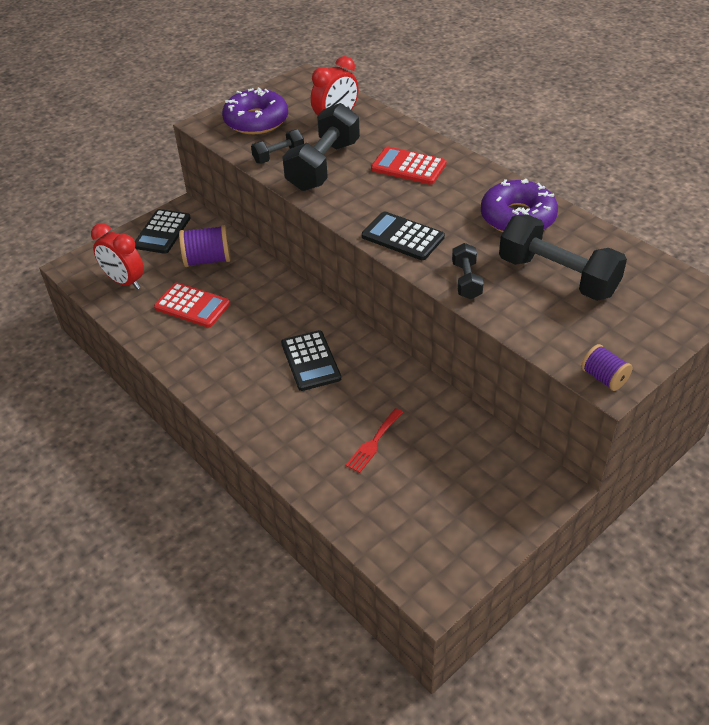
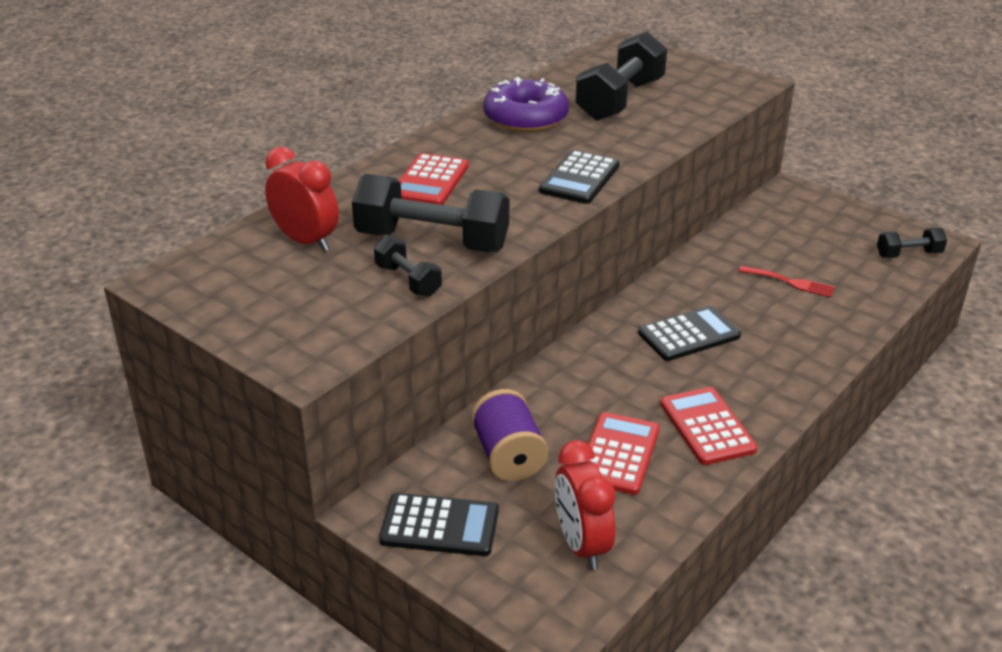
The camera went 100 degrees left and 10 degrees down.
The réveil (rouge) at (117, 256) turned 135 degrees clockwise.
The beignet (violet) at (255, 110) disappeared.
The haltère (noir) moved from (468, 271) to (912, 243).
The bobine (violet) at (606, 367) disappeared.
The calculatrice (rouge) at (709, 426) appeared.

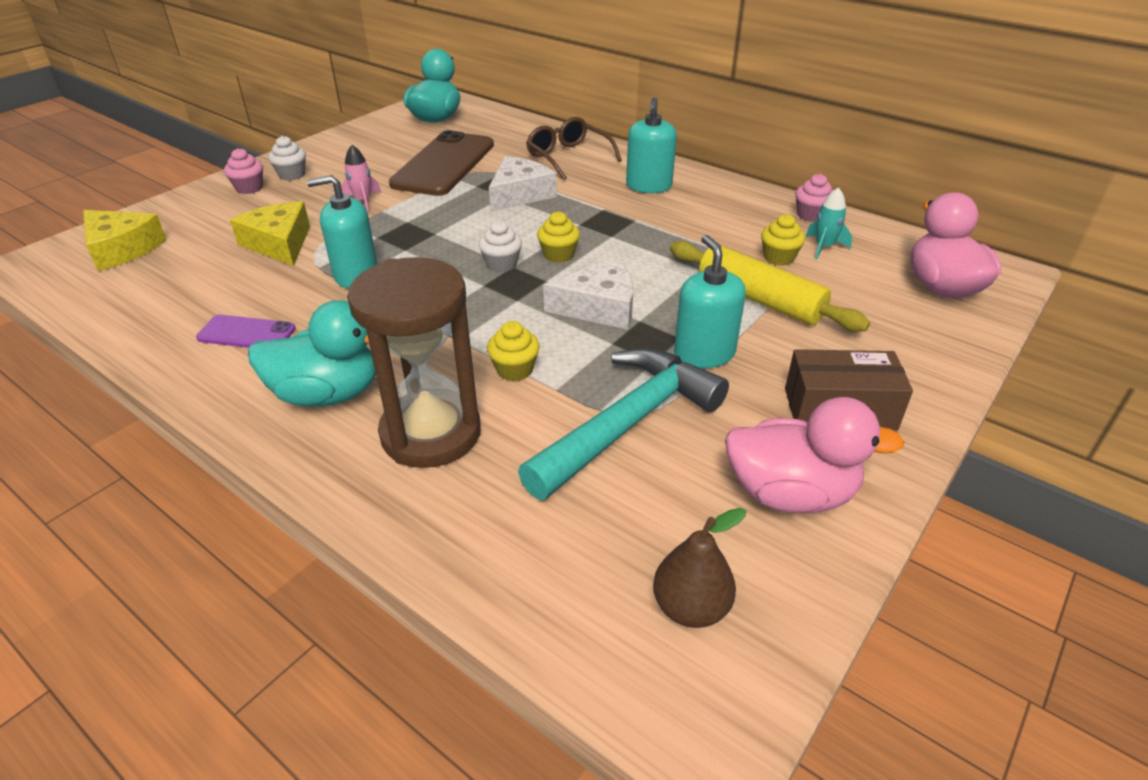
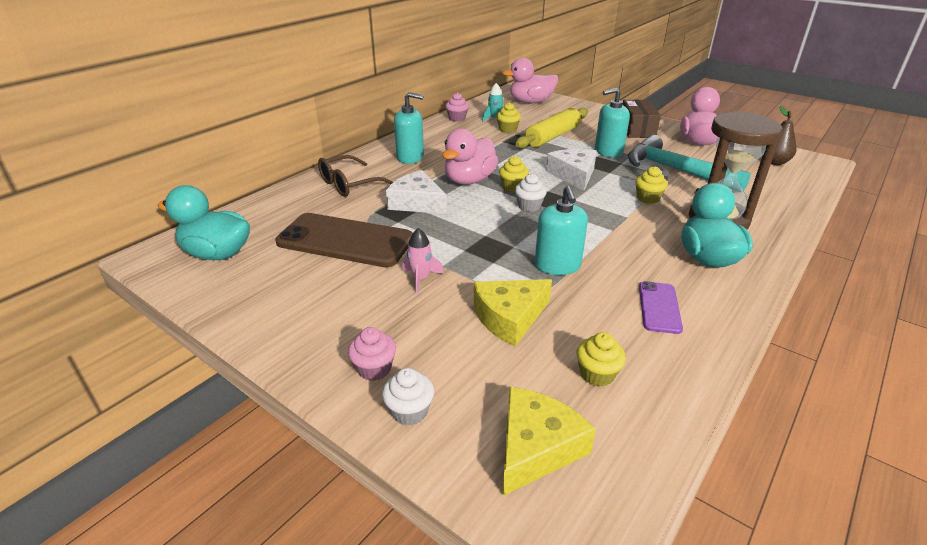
The camera went 90 degrees left and 5 degrees down.
The muffin (blanc) moved from (287, 158) to (408, 397).
The canard (rose) at (470, 157) appeared.
The muffin (jaune) at (601, 359) appeared.

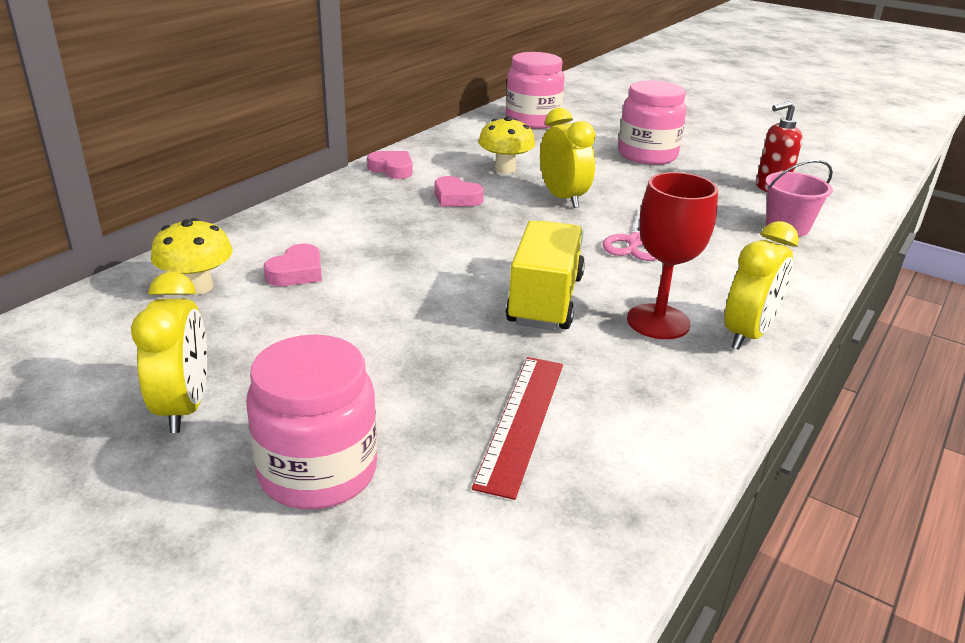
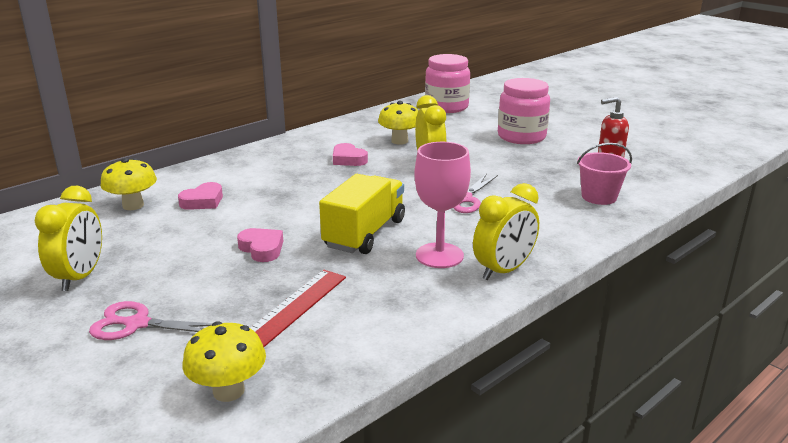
The camera went 15 degrees right and 5 degrees down.
The bocal (rose) at (311, 421) was replaced by the ciseaux (rose) at (151, 320).
The cœur (rose) moved from (390, 165) to (260, 245).
The verre à pied (rouge) at (672, 255) became the verre à pied (rose) at (442, 205).
The champignon (jaune) at (224, 361) appeared.

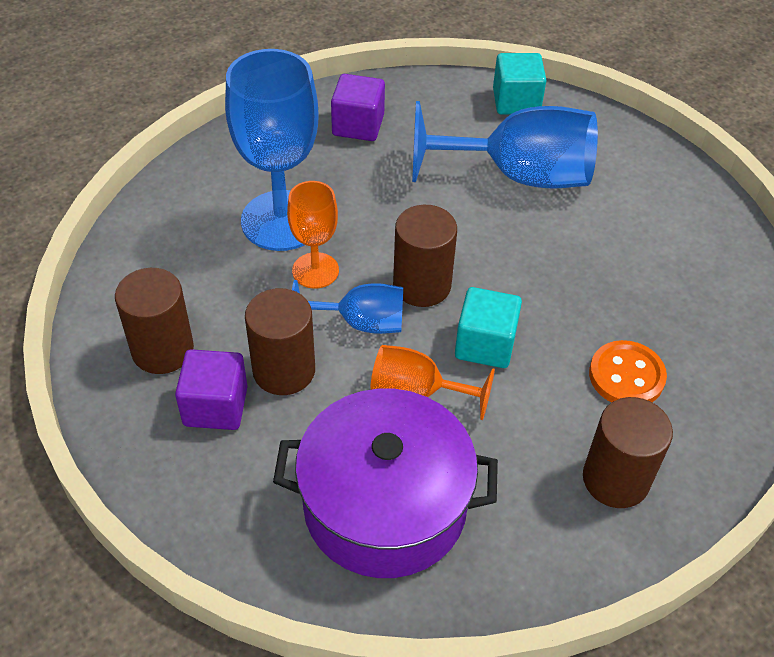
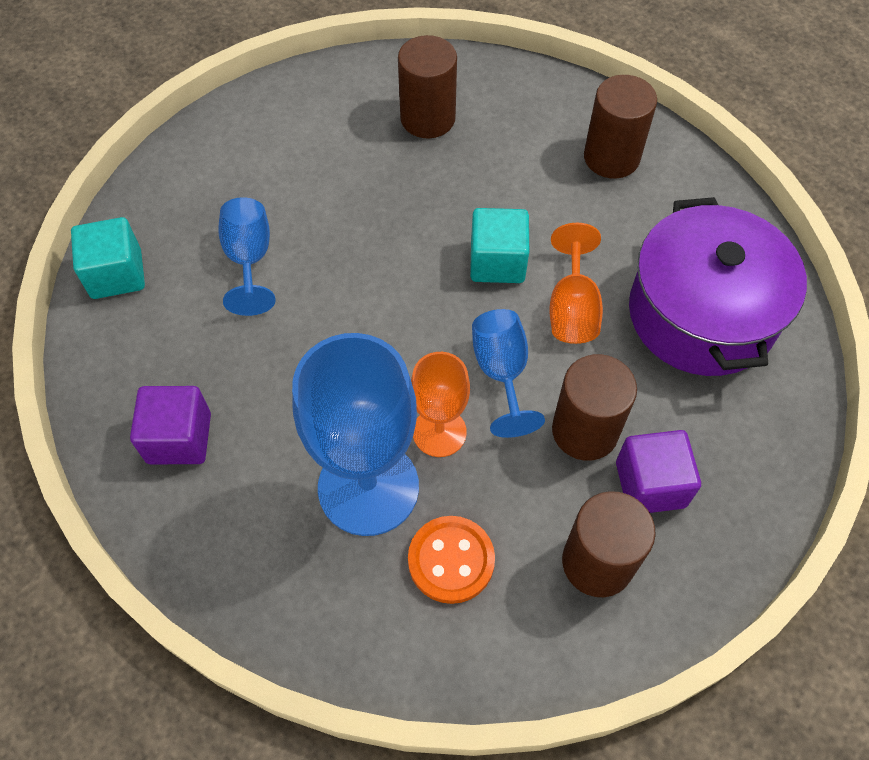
The camera went 100 degrees left and 10 degrees up.
The cylindre (marron) moved from (425, 256) to (427, 86).
The verre à pied (bleu) at (505, 145) changed to 0.55 times the size.
The bouton (orange) moved from (628, 371) to (451, 560).

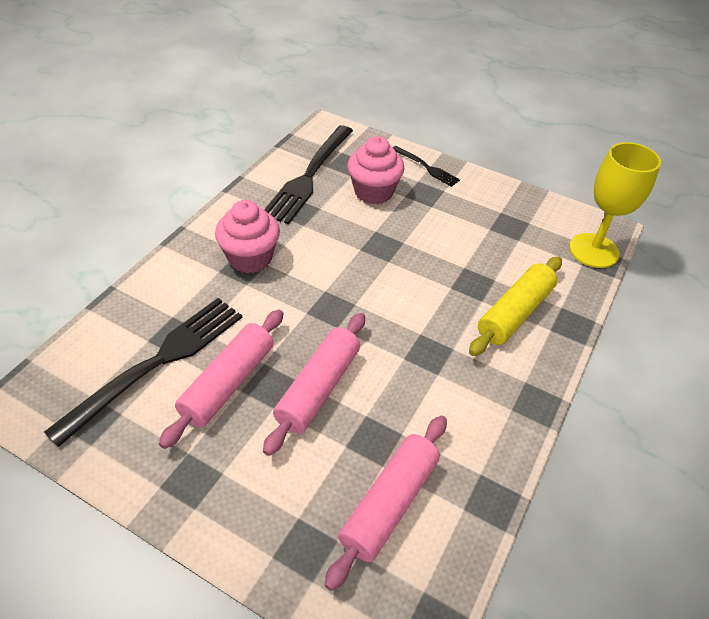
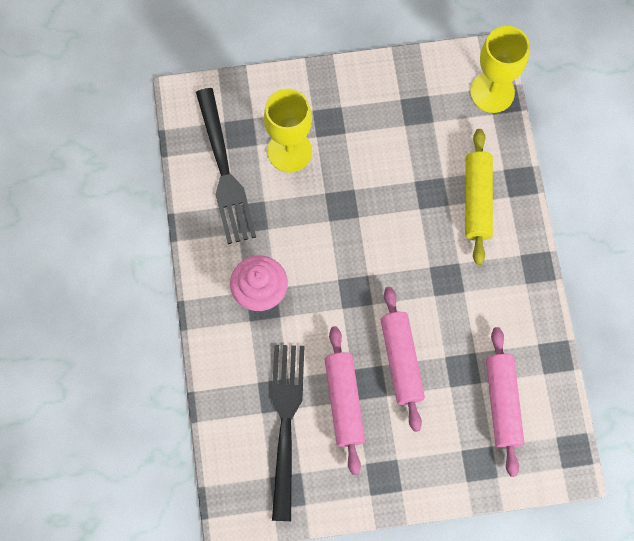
The camera went 35 degrees left and 25 degrees up.
The muffin (rose) at (375, 170) was replaced by the verre à pied (jaune) at (288, 131).
The fourchette (noir) at (426, 166) disappeared.

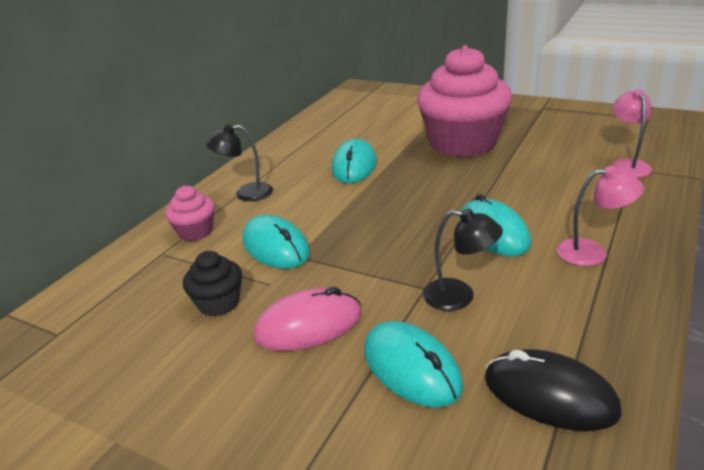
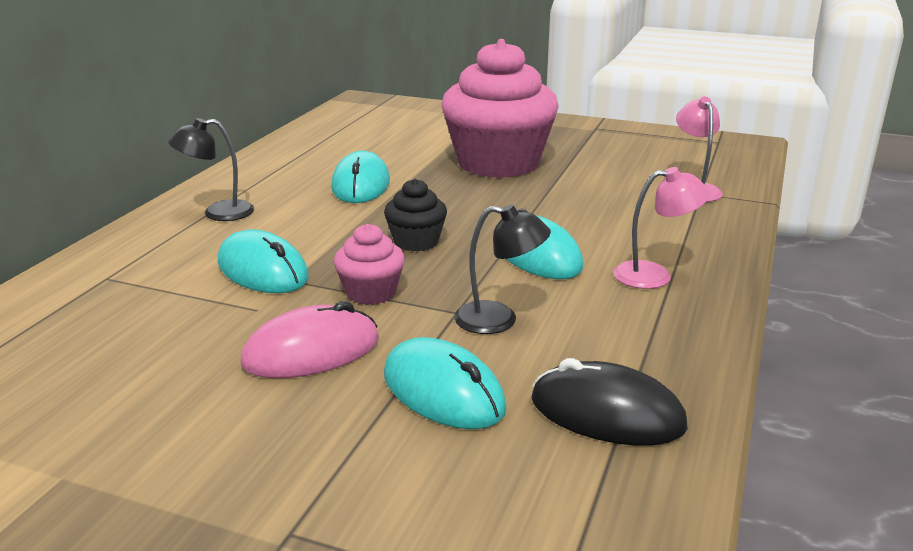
The camera went 10 degrees left and 5 degrees down.
The muffin (rose) moved from (190, 213) to (369, 264).
The muffin (noir) moved from (212, 284) to (415, 215).

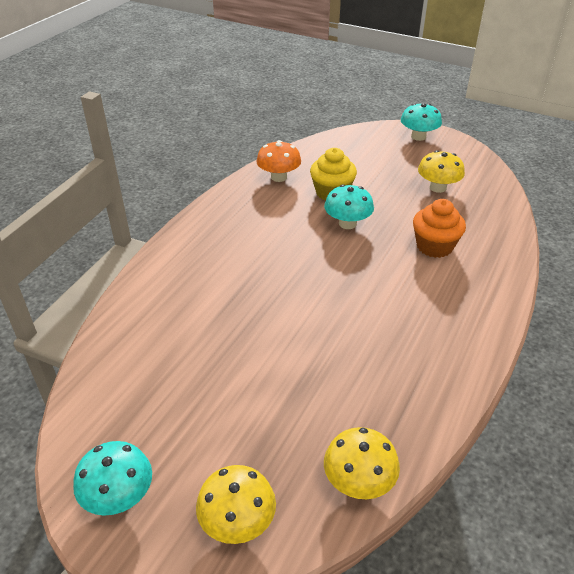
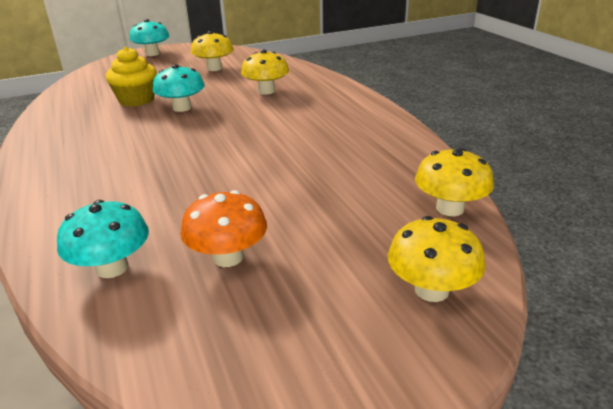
The camera went 50 degrees left and 10 degrees down.
The champignon (turquoise) moved from (112, 478) to (103, 239).
The champignon (orange) moved from (278, 161) to (224, 228).
The muffin (orange) at (439, 228) was replaced by the champignon (jaune) at (265, 72).

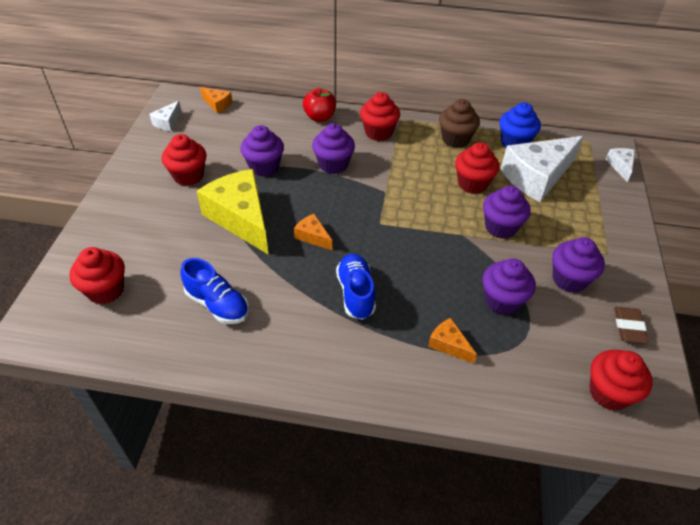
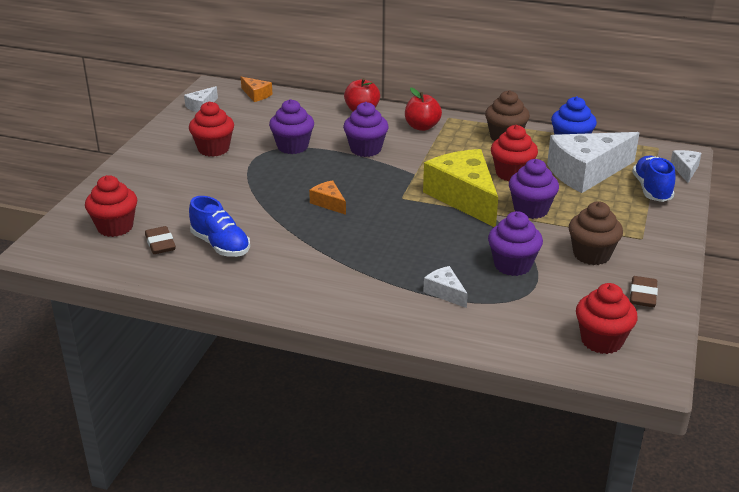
The camera went 10 degrees right and 15 degrees down.
The fromage (jaune) moved from (232, 211) to (460, 188).
The chaussure (bleu) moved from (356, 287) to (654, 178).
The muffin (rouge) at (380, 116) was replaced by the pomme (rouge) at (423, 109).
The fromage (orange) at (452, 341) became the fromage (blanc) at (445, 287).
The muffin (violet) at (578, 265) became the muffin (marron) at (596, 233).
The gomme (marron) at (160, 240) appeared.

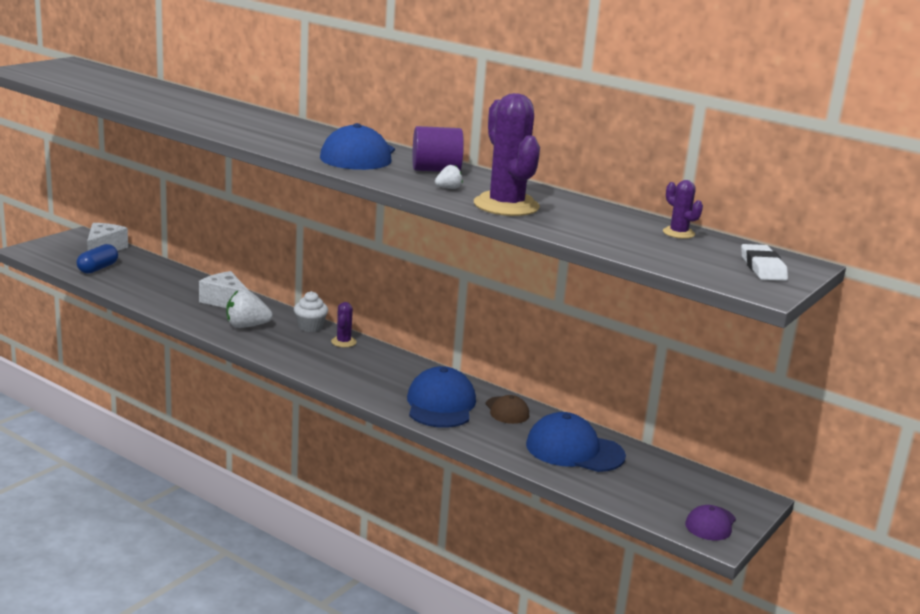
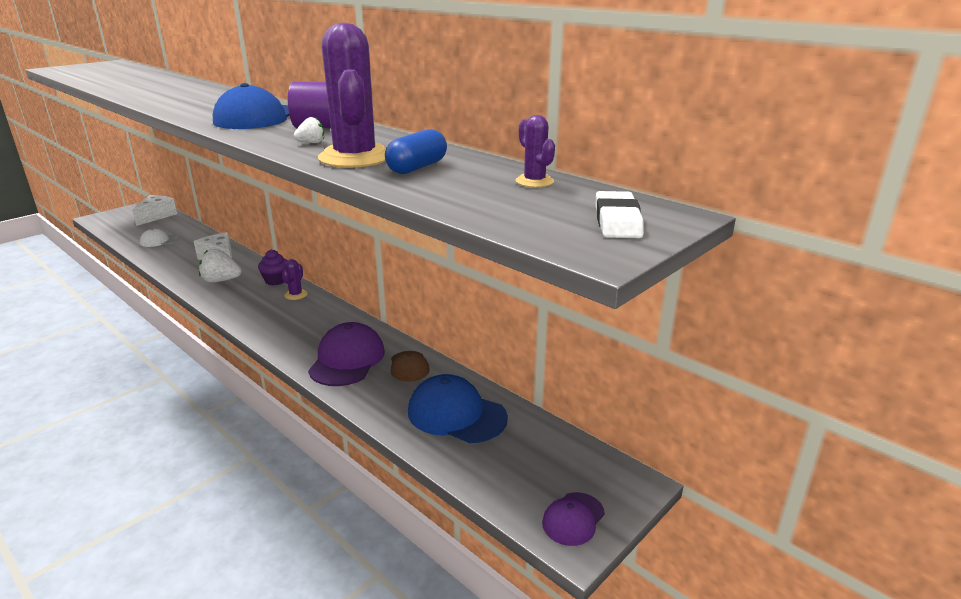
The camera went 10 degrees right and 5 degrees up.
The gélule (bleu) moved from (97, 259) to (416, 151).
The muffin (blanc) at (311, 311) became the muffin (violet) at (273, 267).
The casquette (bleu) at (441, 397) became the casquette (violet) at (346, 354).
The casquette (blanc) at (159, 238) appeared.

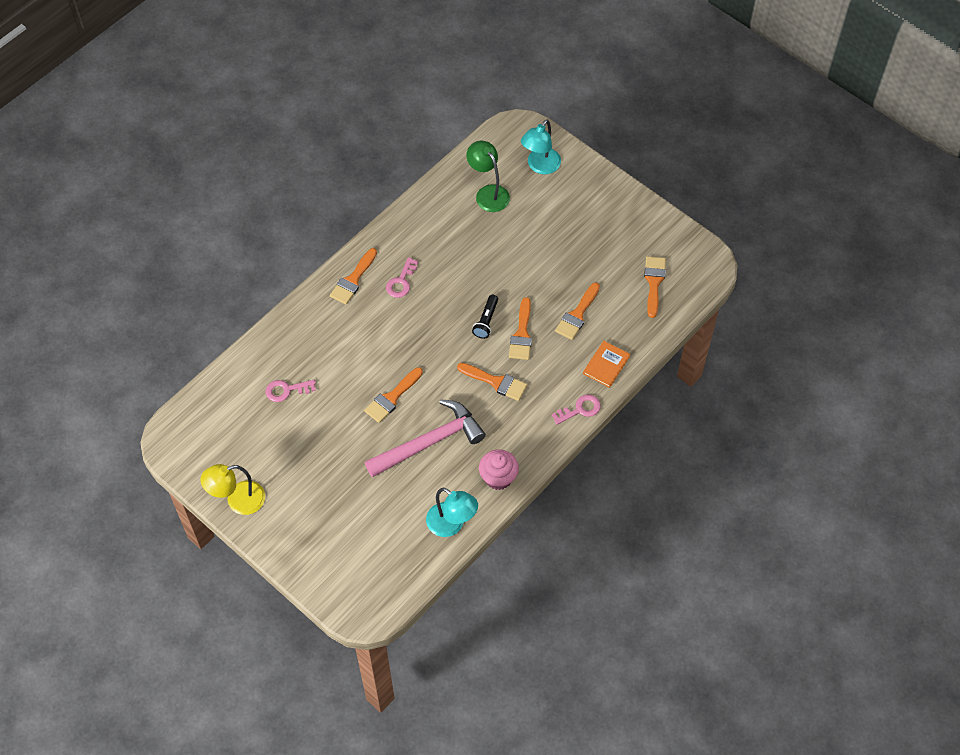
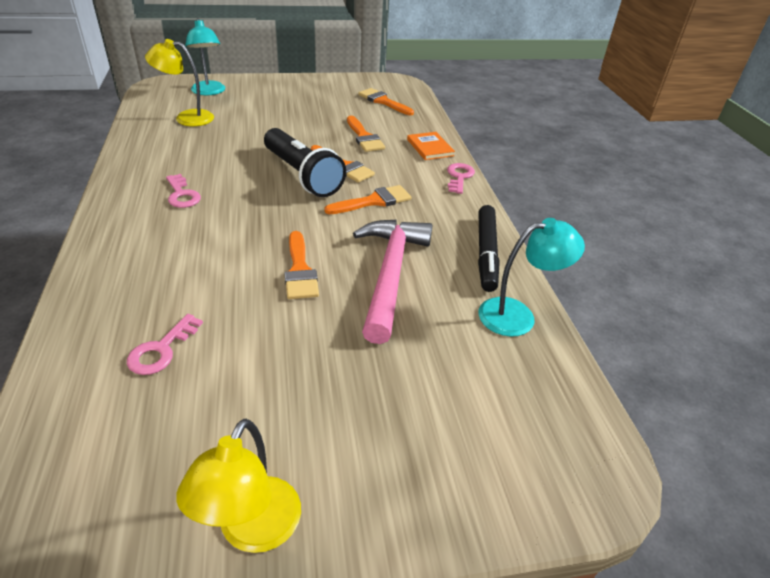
The camera went 55 degrees left and 20 degrees down.
The pinceau (orange) at (353, 276) disappeared.
The lampe (vert) at (488, 176) became the lampe (jaune) at (179, 82).
The lampe de poche (noir) at (485, 317) changed to 2.02 times the size.
The muffin (rose) at (499, 469) was replaced by the feutre (noir) at (489, 248).

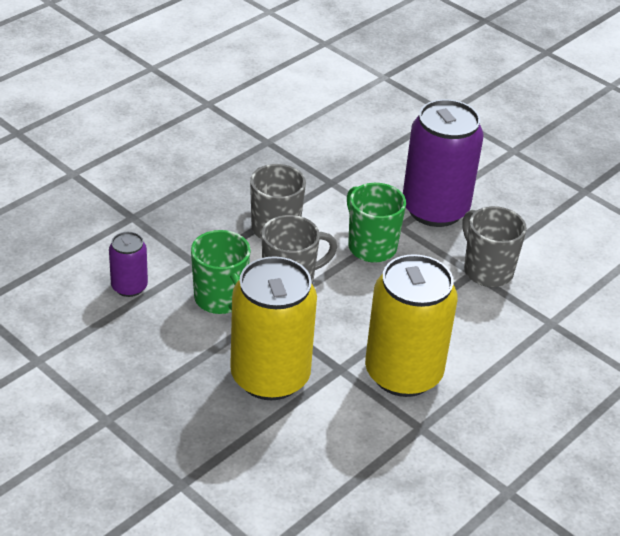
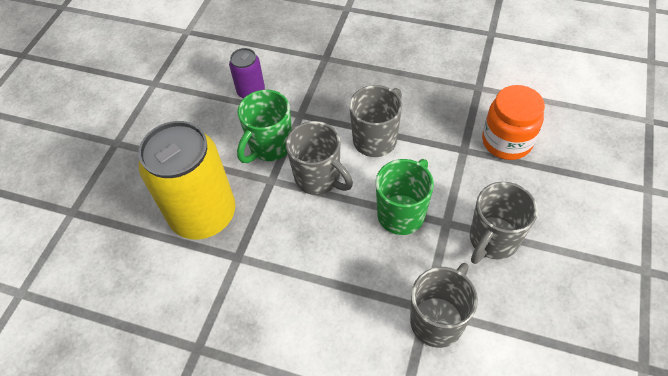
The camera went 70 degrees right and 15 degrees up.
The canette (jaune) at (411, 325) disappeared.
The canette (violet) at (443, 163) was replaced by the tasse (gris) at (504, 223).
The bocal (orange) at (513, 122) appeared.

